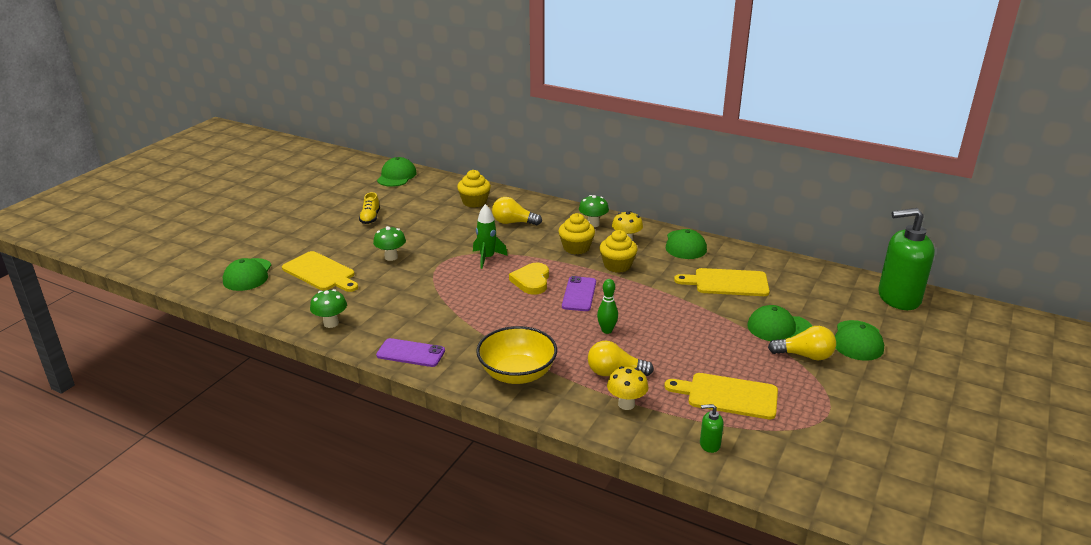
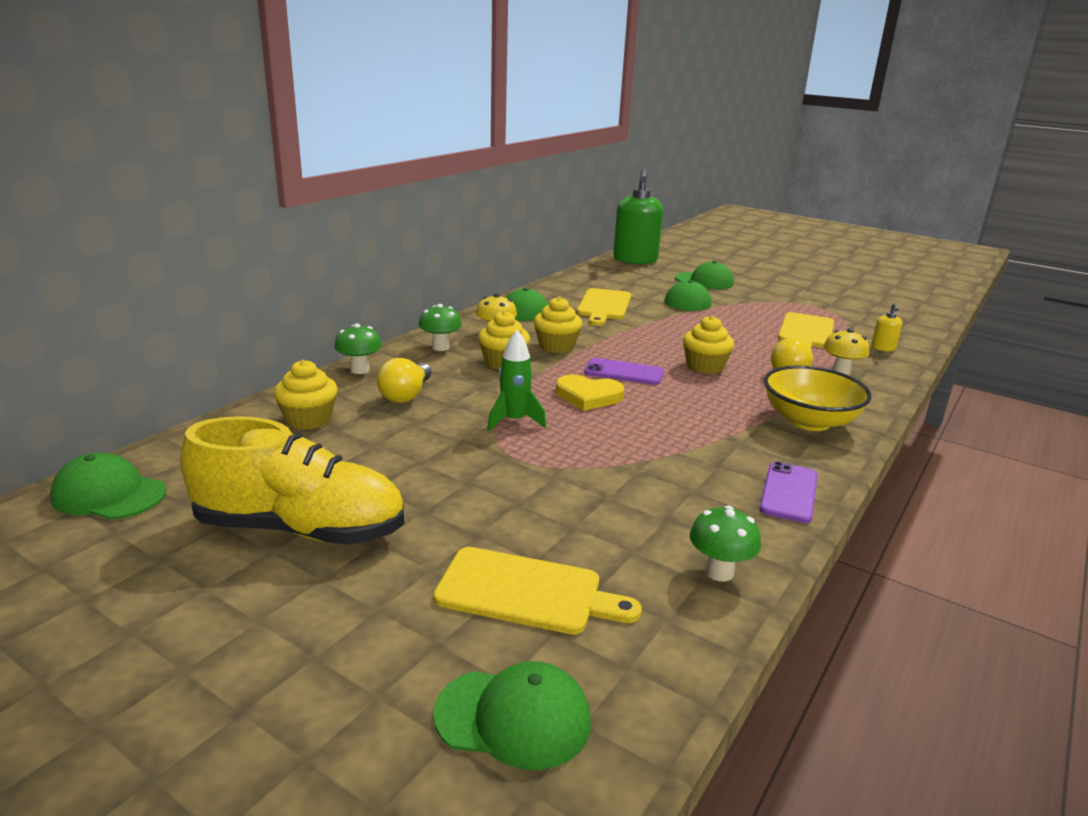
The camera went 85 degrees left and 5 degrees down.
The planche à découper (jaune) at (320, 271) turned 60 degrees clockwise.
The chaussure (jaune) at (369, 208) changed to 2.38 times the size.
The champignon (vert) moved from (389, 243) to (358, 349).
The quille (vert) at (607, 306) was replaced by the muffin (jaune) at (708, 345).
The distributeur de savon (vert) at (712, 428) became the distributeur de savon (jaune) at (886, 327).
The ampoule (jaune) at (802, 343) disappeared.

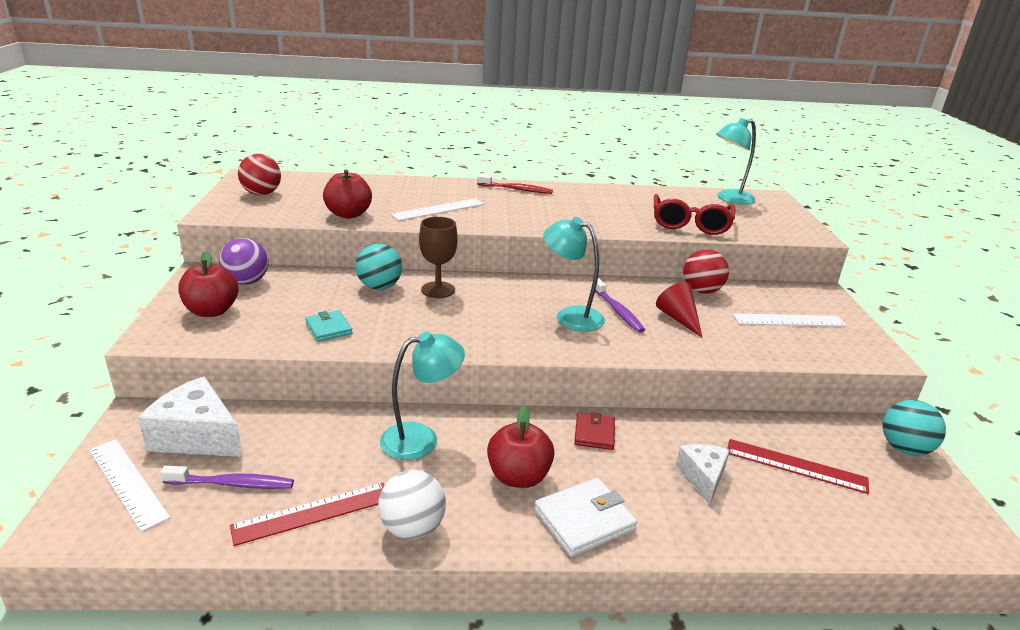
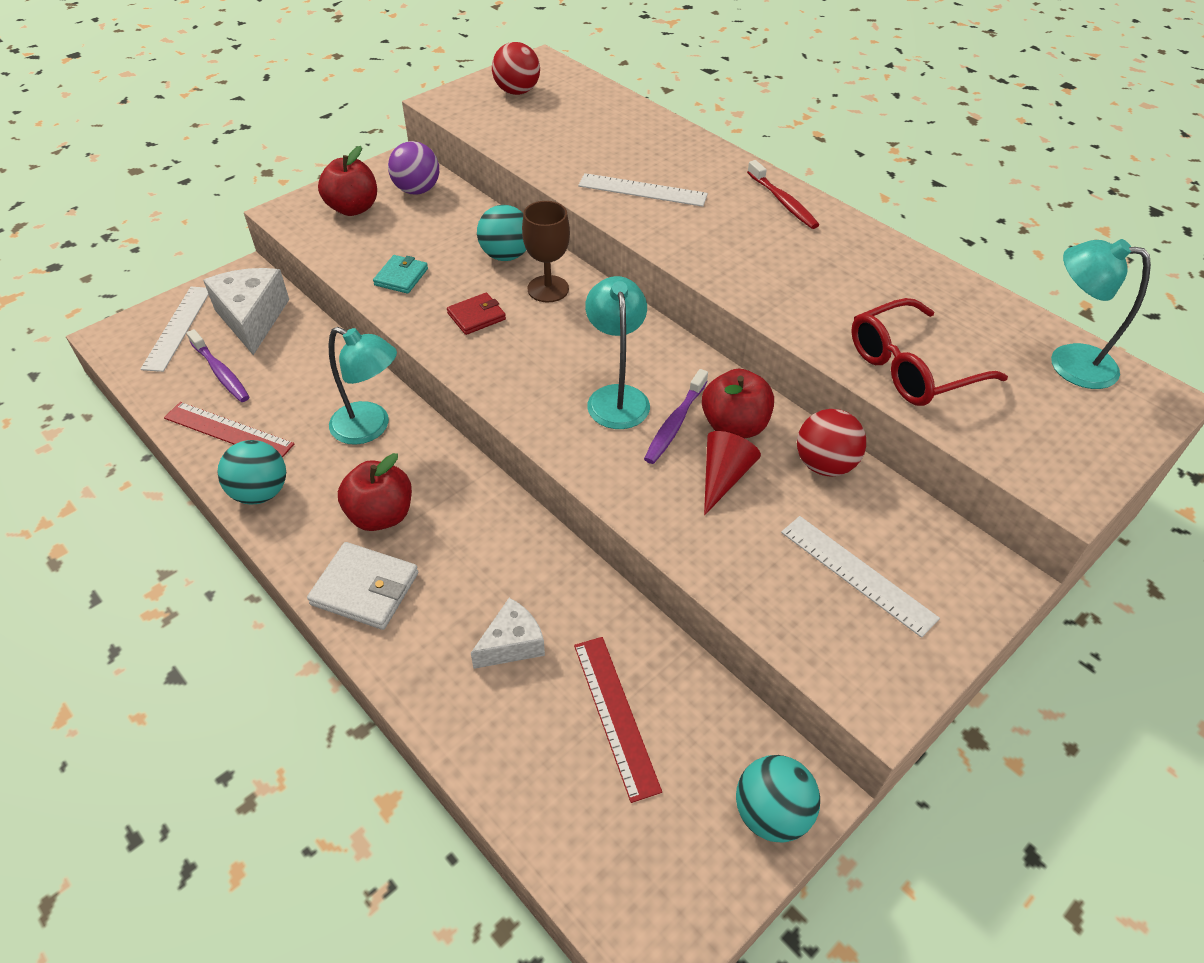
The camera went 50 degrees right and 20 degrees up.
The pomme (rouge) moved from (347, 194) to (738, 403).
The balle (blanc) at (412, 505) became the balle (turquoise) at (251, 472).
The portefeuille (rouge) moved from (594, 431) to (476, 314).

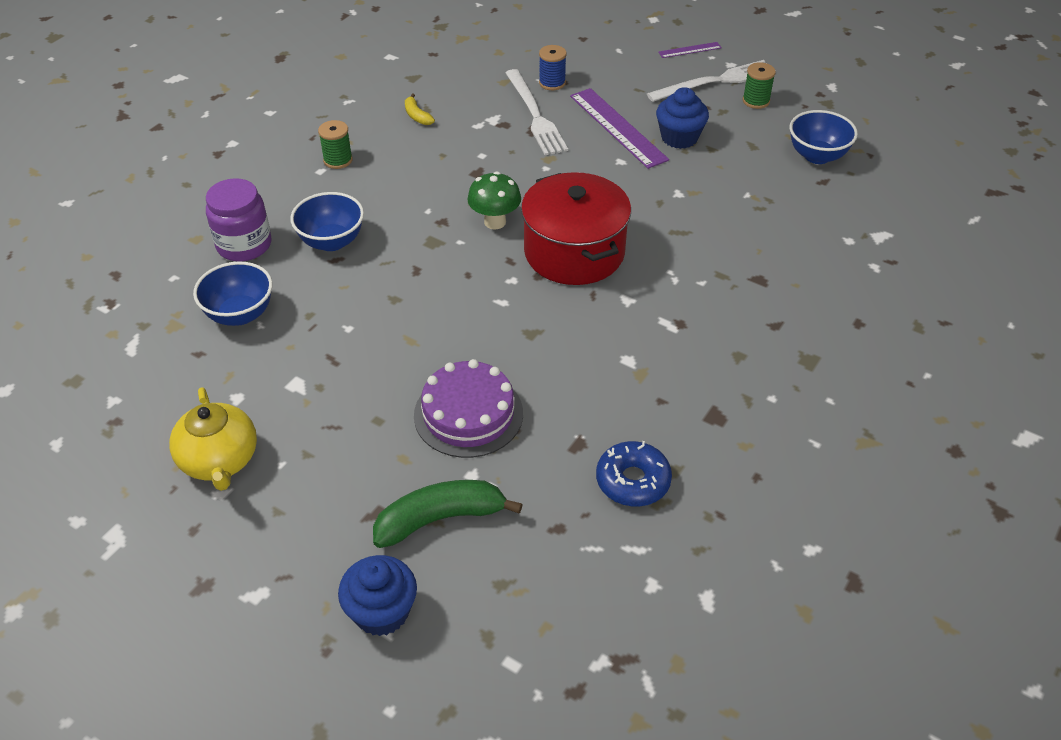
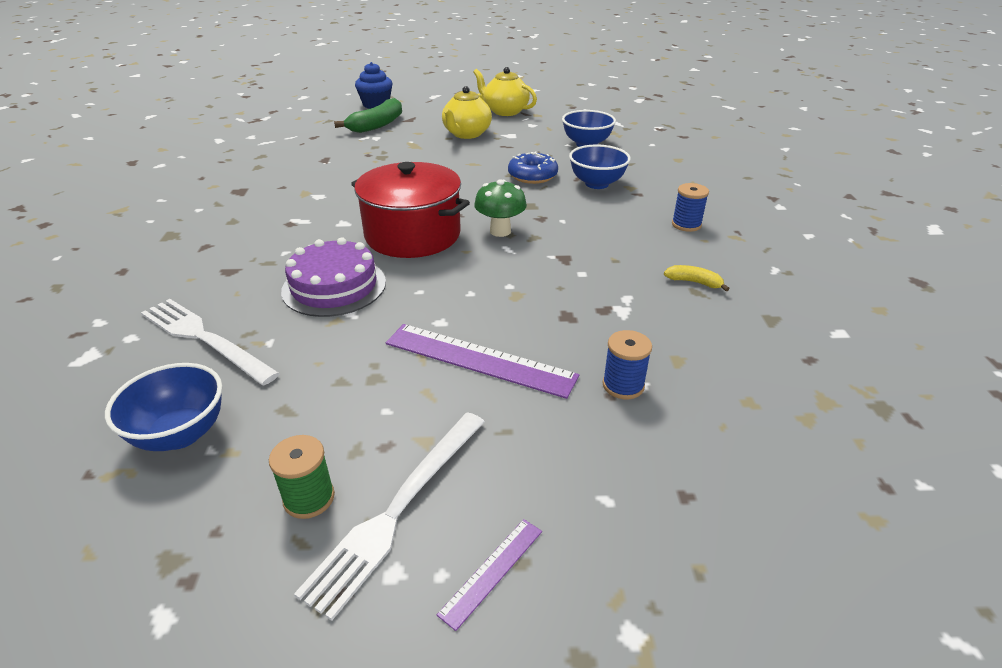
The camera went 145 degrees right and 10 degrees down.
The bocal (violet) at (238, 219) disappeared.
The bobine (vert) at (335, 144) became the bobine (bleu) at (690, 207).
The gâteau (violet) moved from (468, 408) to (333, 277).
The fourchette (blanc) moved from (536, 112) to (210, 342).
The beignet (bleu) moved from (634, 473) to (533, 168).
The muffin (bleu) at (682, 118) disappeared.
The théière (jaune) at (467, 112) appeared.

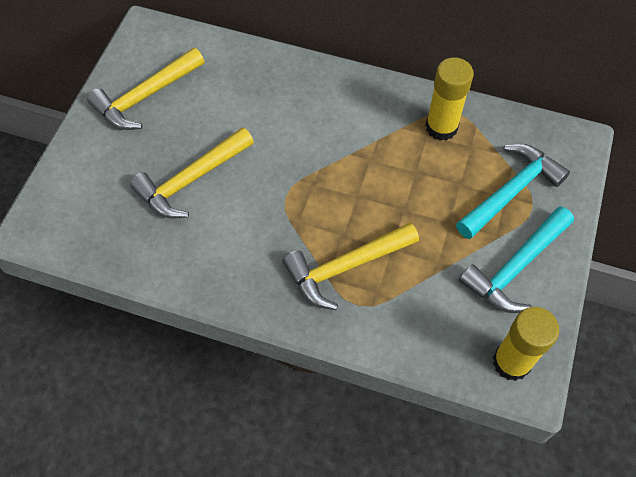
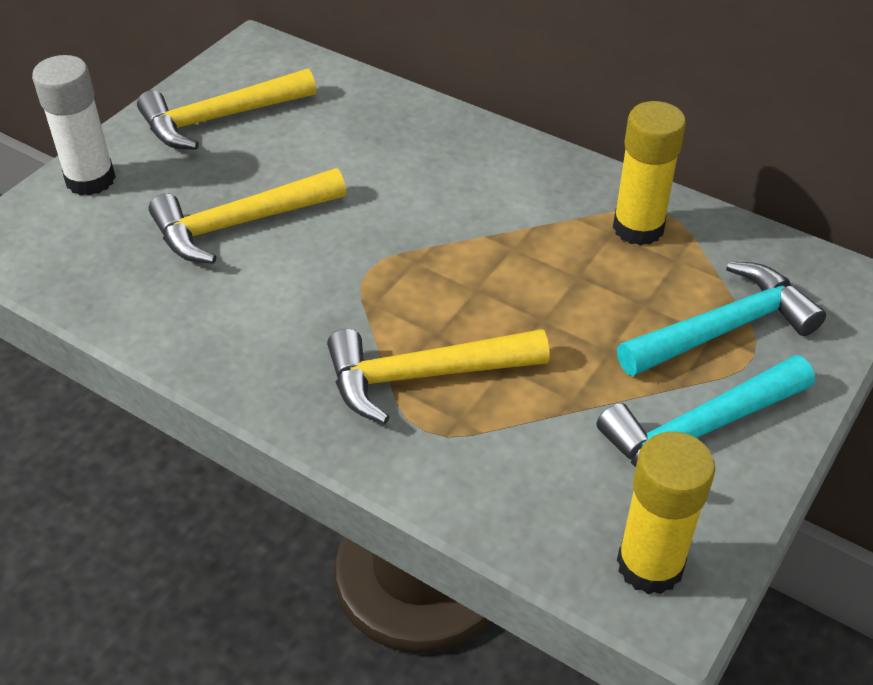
The camera went 15 degrees right and 15 degrees down.
The bâton de colle (blanc) at (74, 125) appeared.

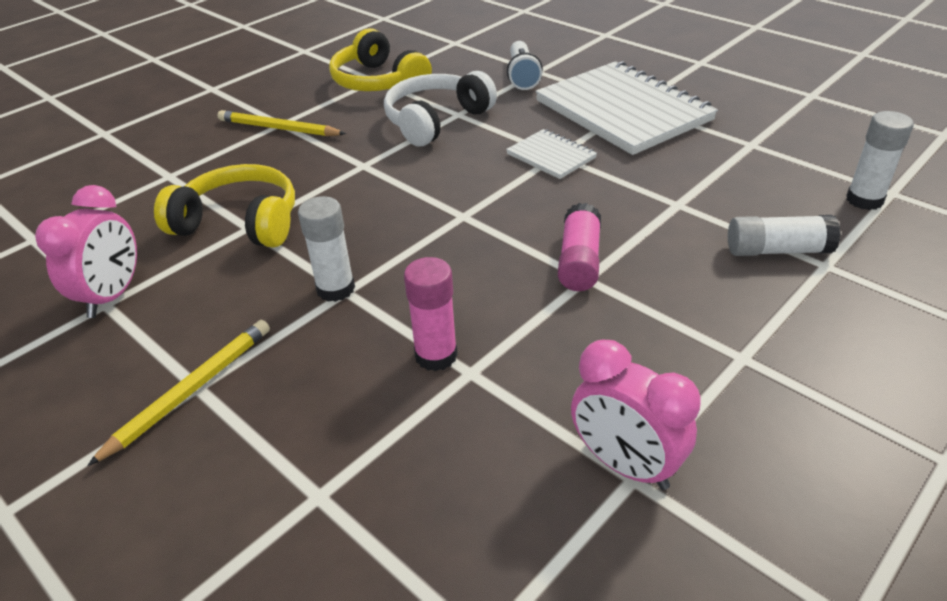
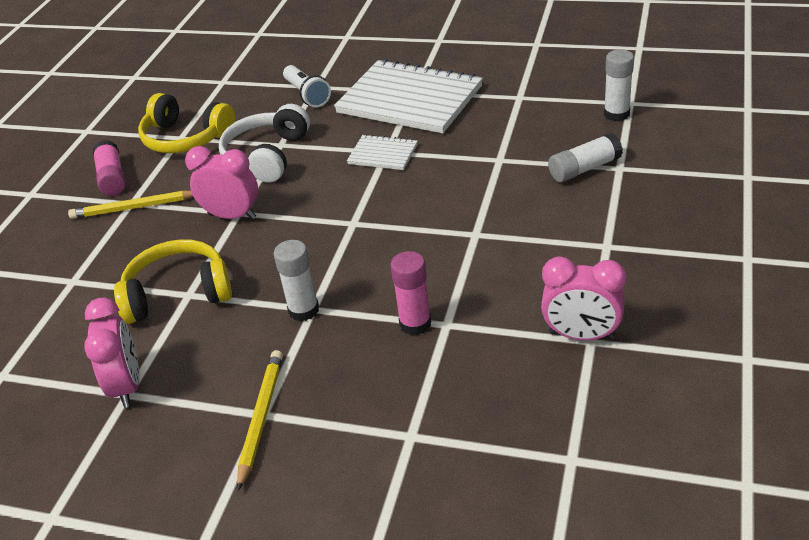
The camera went 25 degrees left and 0 degrees up.
The bâton de colle (rose) moved from (579, 247) to (109, 168).
The réveil (rose) at (221, 183) appeared.

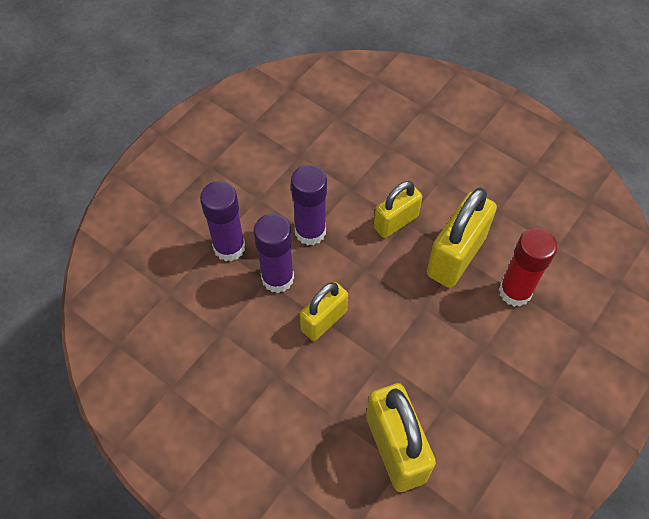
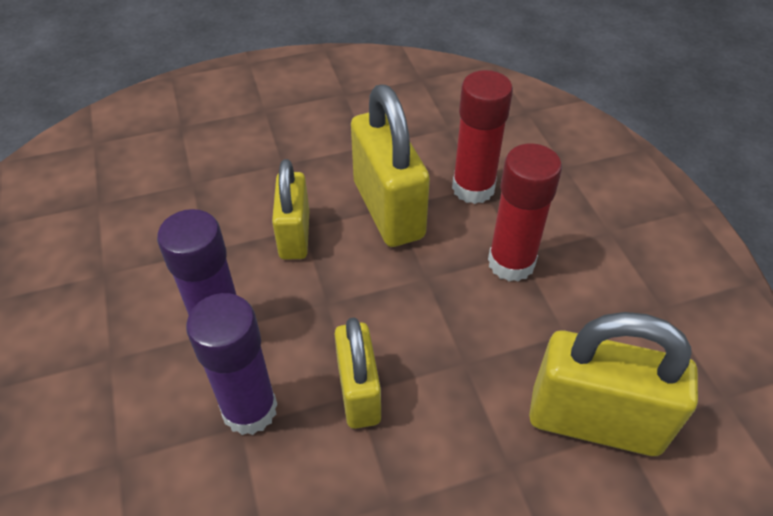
The camera went 55 degrees left and 10 degrees down.
The bâton de colle (violet) at (222, 221) disappeared.
The bâton de colle (rouge) at (525, 212) appeared.

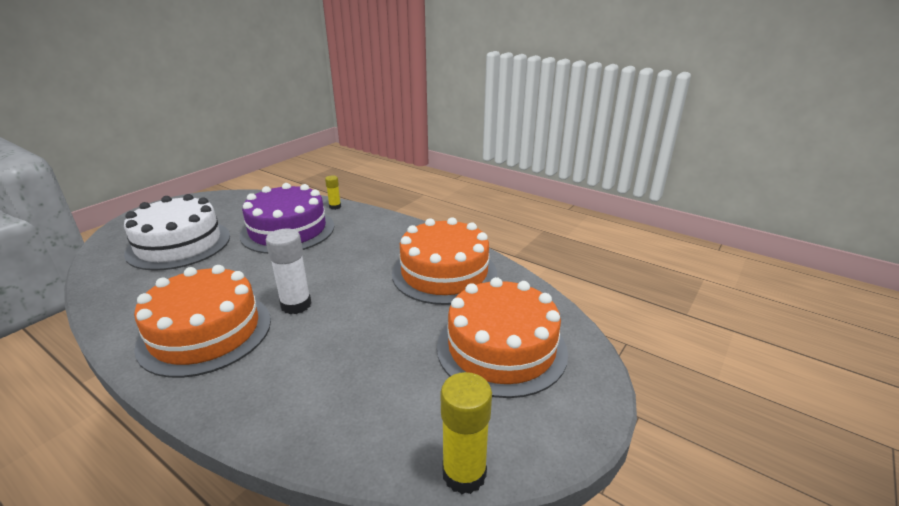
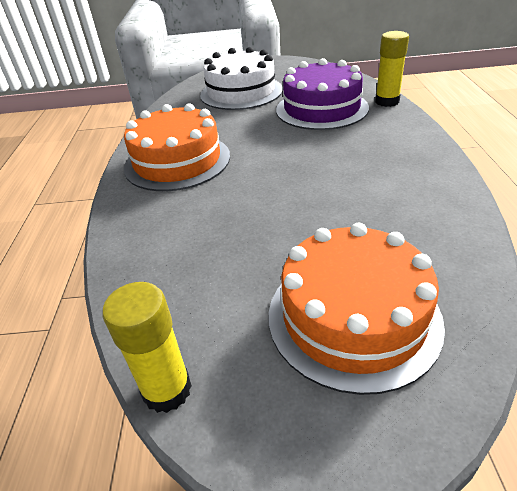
The camera went 55 degrees right and 10 degrees up.
The bâton de colle (blanc) at (288, 271) disappeared.
The bâton de colle (jaune) at (333, 193) changed to 1.81 times the size.
The gâteau (orange) at (444, 261) disappeared.

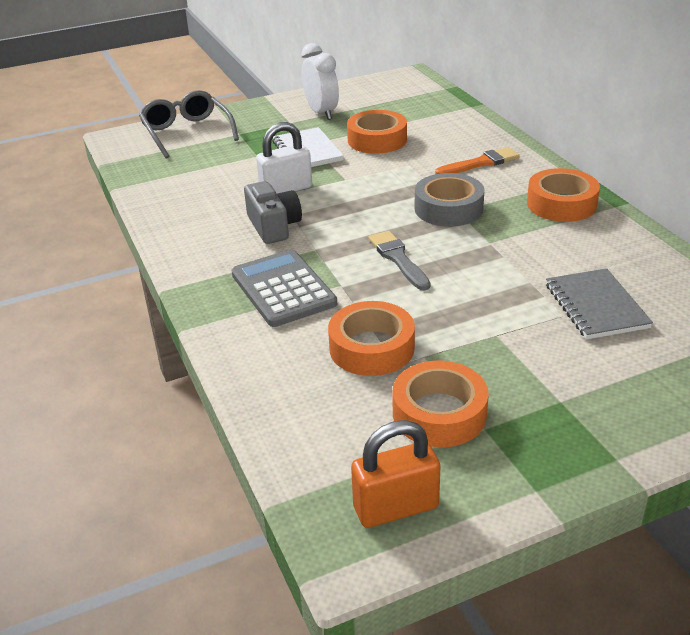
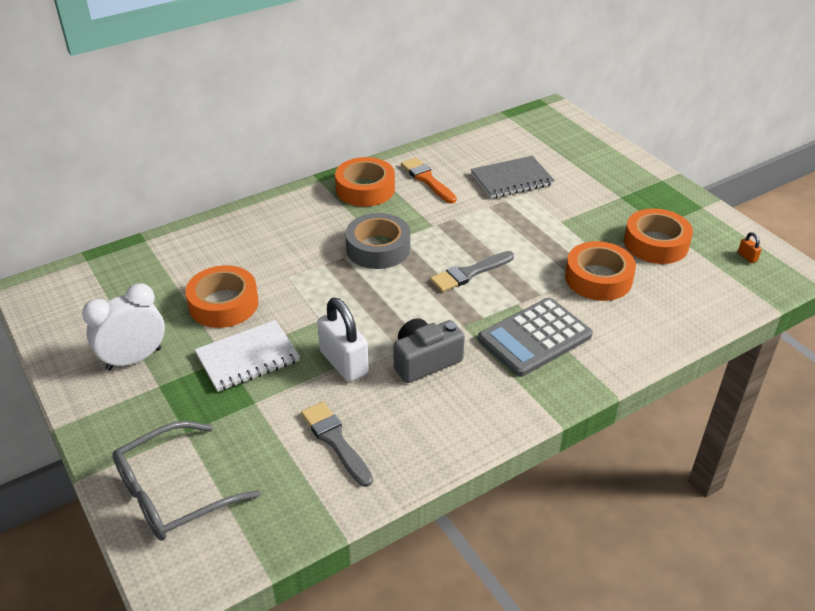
The camera went 100 degrees left and 5 degrees up.
The cadenas (orange) at (395, 474) changed to 0.41 times the size.
The pinceau (orange) moved from (477, 160) to (429, 180).
The pinceau (gris) at (337, 444) appeared.

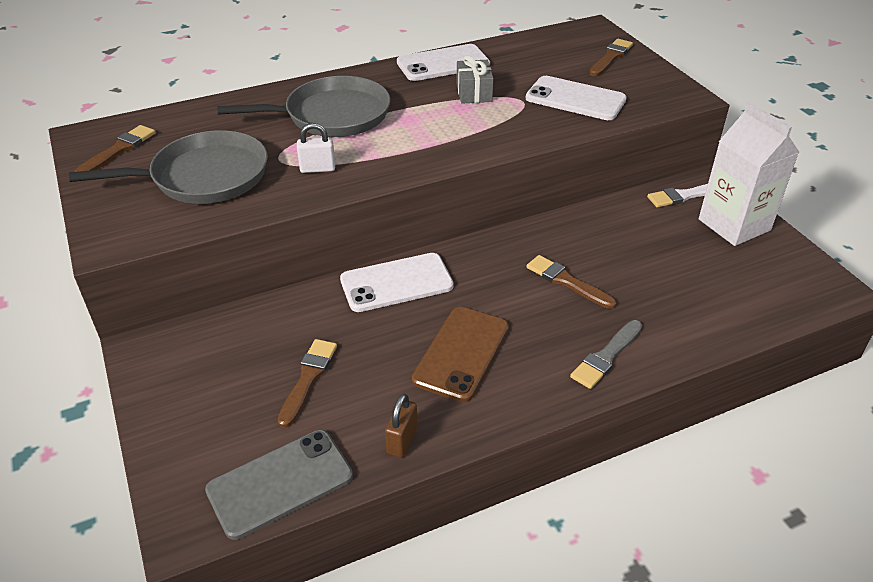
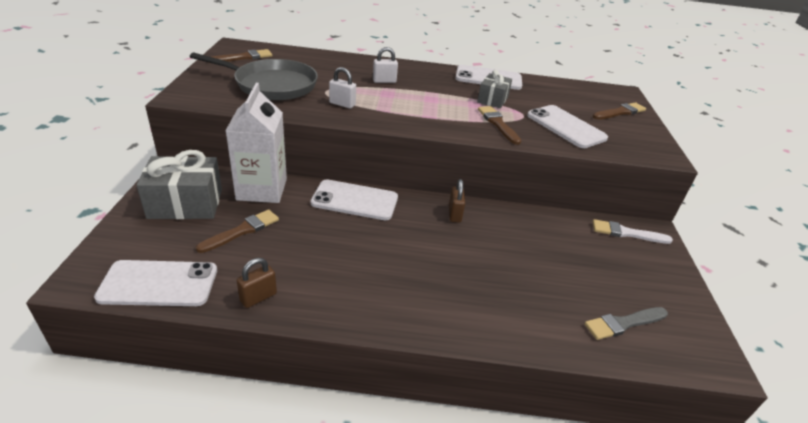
The camera went 25 degrees right and 5 degrees down.
The téléphone (gris) at (279, 485) became the téléphone (blanc) at (155, 283).
The poêle (gris) at (304, 106) was replaced by the cadenas (blanc) at (385, 65).
The téléphone (marron) at (460, 354) disappeared.
The pinceau (marron) moved from (571, 282) to (500, 125).
The pinceau (gris) moved from (606, 354) to (626, 323).
The brique de lait (blanc) moved from (749, 174) to (256, 143).
The cadeau (gris) at (179, 184) appeared.
The cadenas (marron) at (457, 200) appeared.

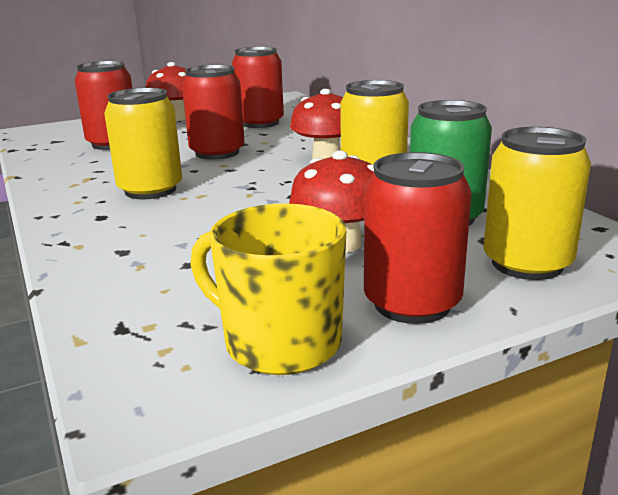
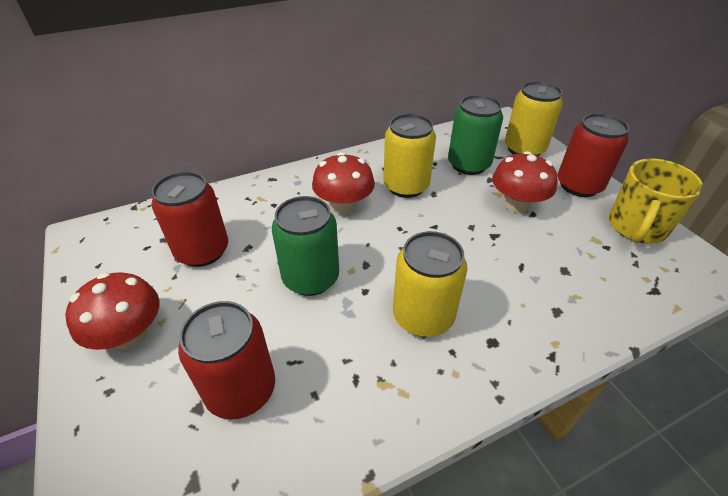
The camera went 90 degrees left and 20 degrees up.
The canette (rouge) at (213, 112) became the canette (vert) at (305, 246).

